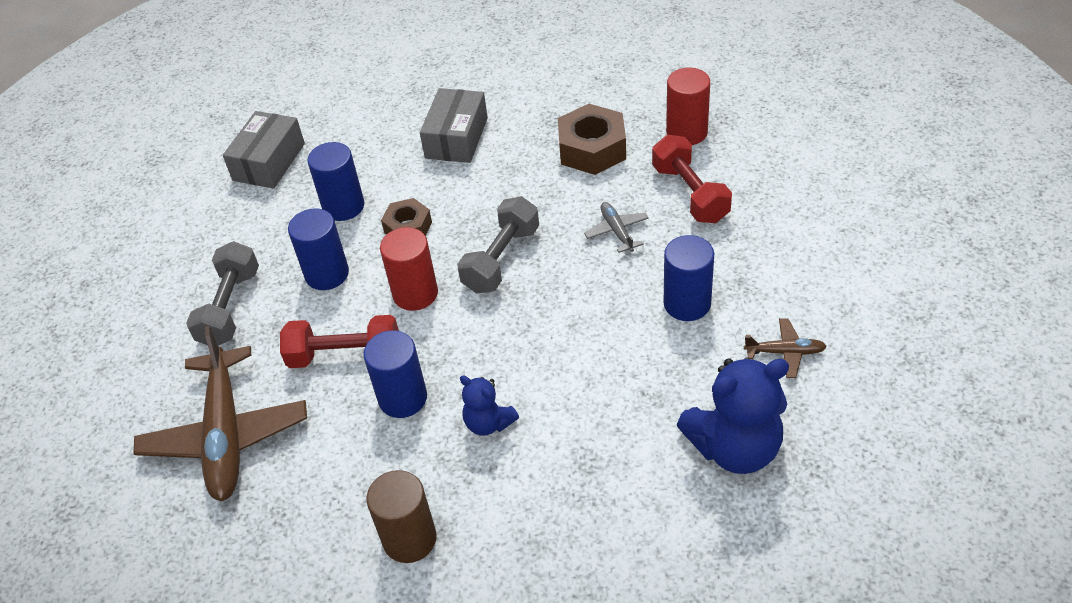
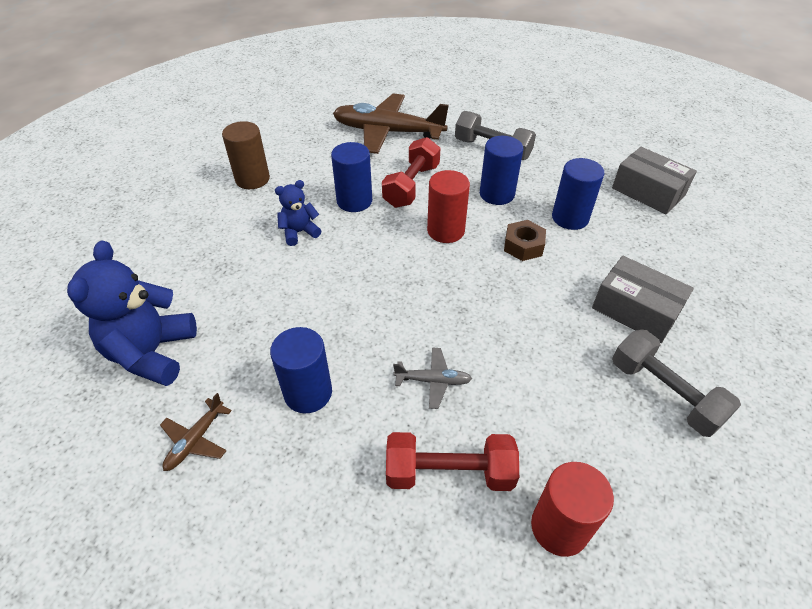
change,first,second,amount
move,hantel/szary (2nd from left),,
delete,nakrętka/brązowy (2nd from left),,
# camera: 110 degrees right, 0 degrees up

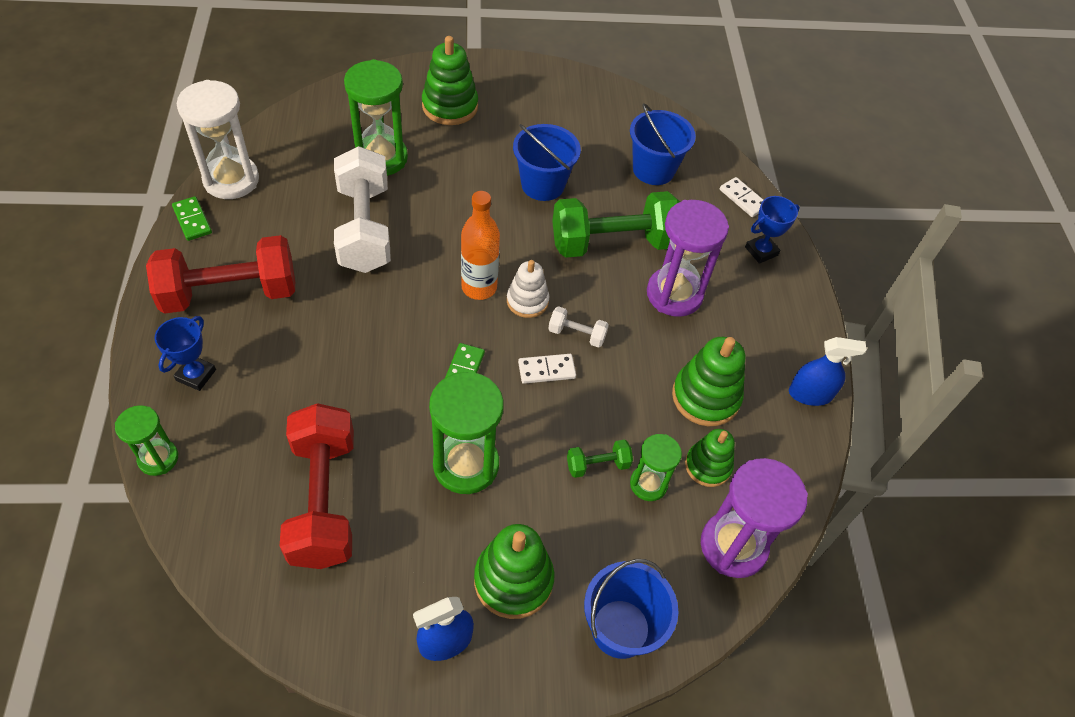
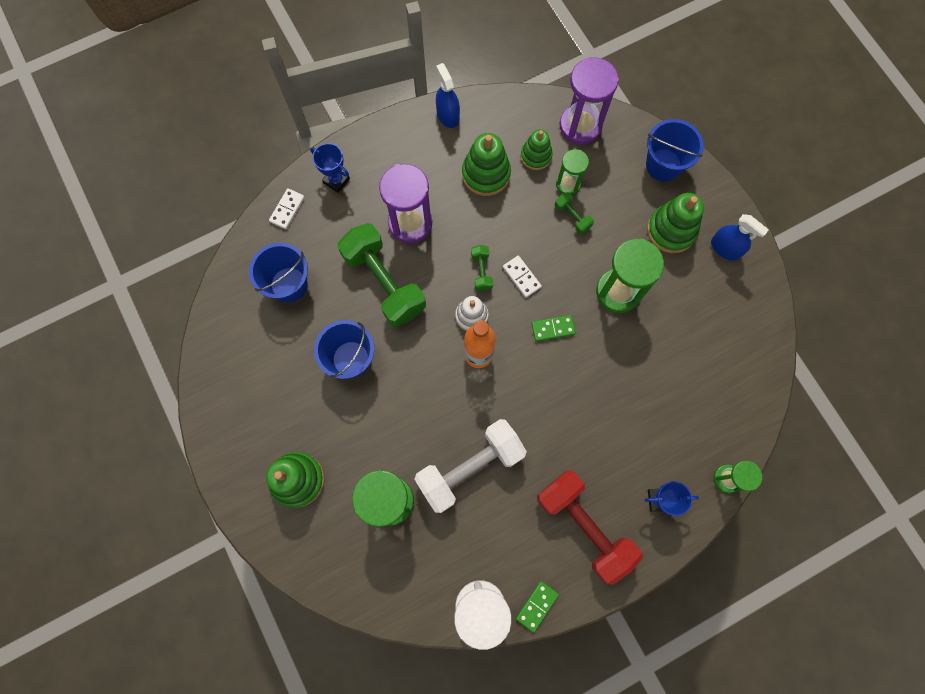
change,first,second,amount
delete,hantel/czerwony (2nd from left),,
recolor,hantel/biały (2nd from left),hantel/zielony (2nd from left),
# camera: 110 degrees left, 20 degrees up

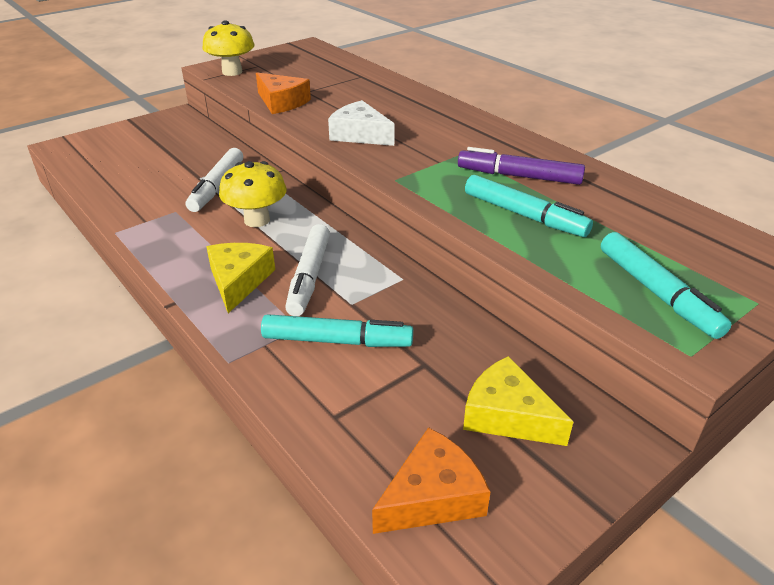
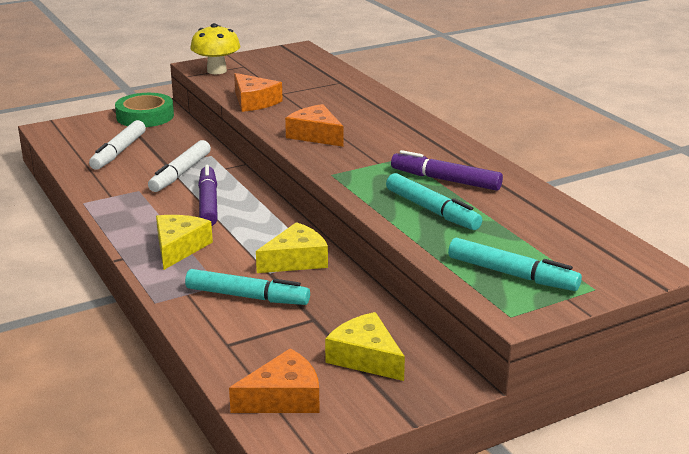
change,first,second,amount
replace,grzyb/żółty (2nd from left),flamaster/fioletowy (1st from left),
move,flamaster/biały (2nd from left in the first image),flamaster/biały (1st from left),
recolor,ser/biały,ser/pomarańczowy (3rd from left),
rotate,flamaster/turkusowy (3rd from left),,45 degrees counterclockwise
insert,,taśma klejąca/zielony,
insert,,ser/żółty (2nd from left),
# camera: 10 degrees right, 10 degrees down

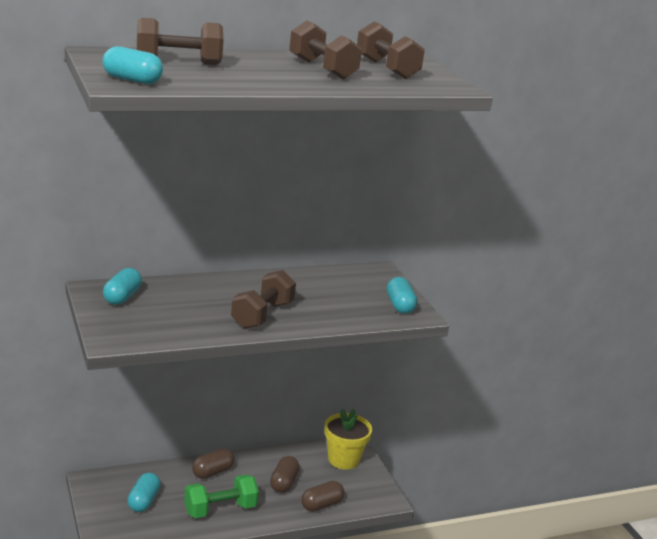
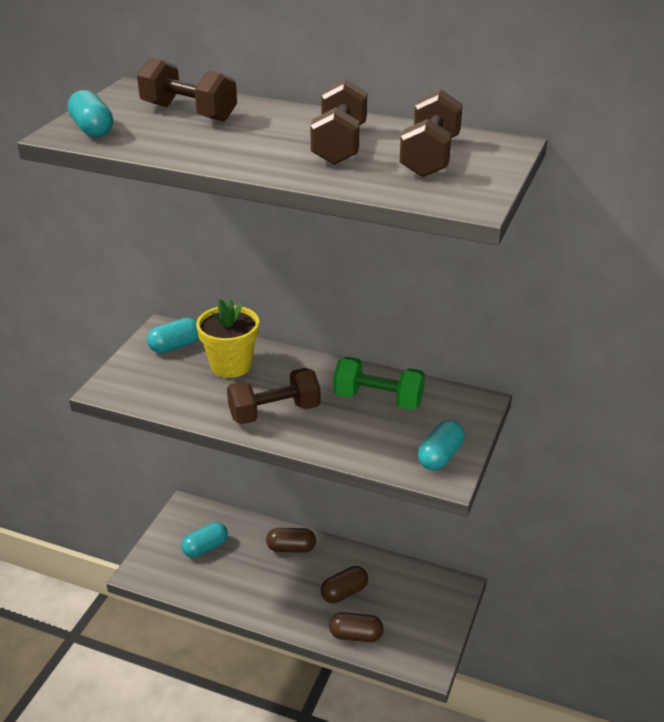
change,first,second,amount
move,hantel/zielony,,
move,doniczka/żółty,,
# camera: 45 degrees right, 10 degrees up

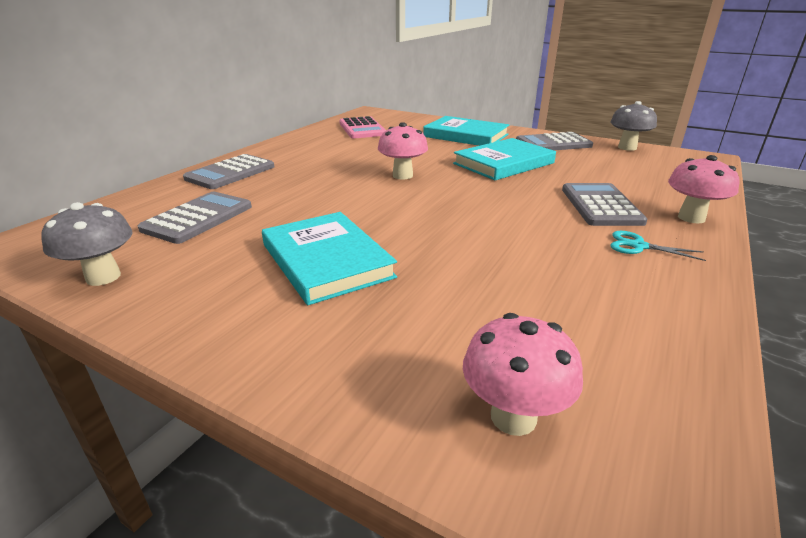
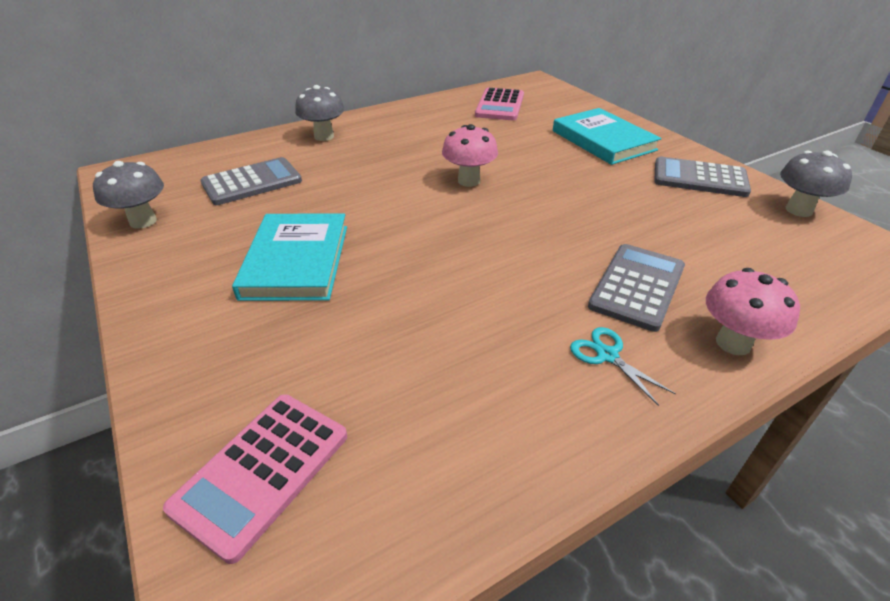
change,first,second,amount
replace,kalkulator/szary (2nd from left),grzyb/szary (2nd from left),
delete,książka/turkusowy (3rd from left),,
replace,grzyb/różowy (2nd from left),kalkulator/różowy (1st from left),
# camera: 30 degrees right, 10 degrees up

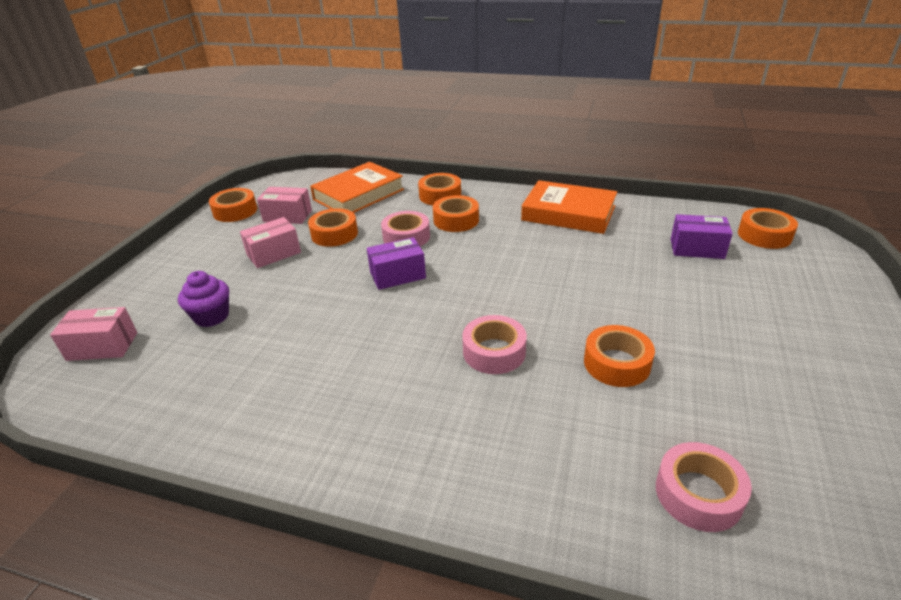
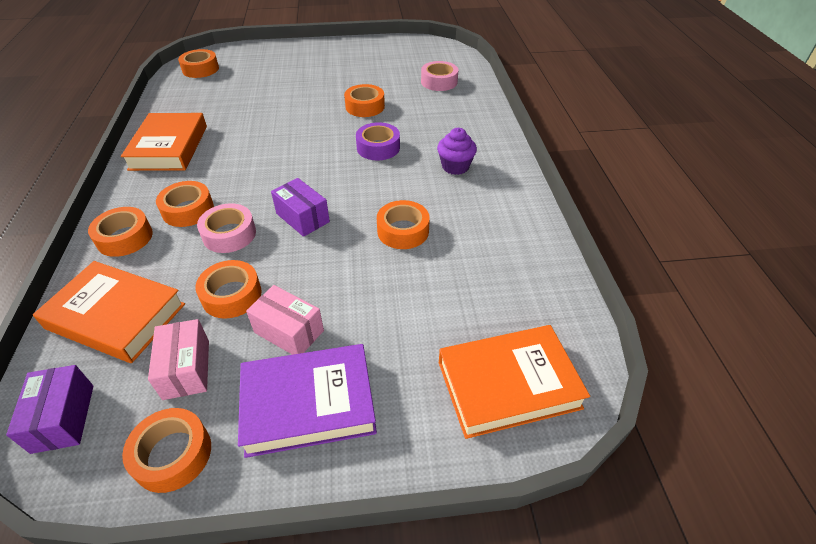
change,first,second,amount
replace,pudełko/różowy (1st from left),książka/pomarańczowy (3rd from left),
move,muffinka/fioletowy,,
recolor,taśma klejąca/różowy (2nd from left),taśma klejąca/fioletowy,
move,pudełko/fioletowy (2nd from left in the first image),pudełko/fioletowy (1st from left),
insert,,książka/fioletowy,
insert,,taśma klejąca/pomarańczowy (7th from left),
# camera: 115 degrees left, 10 degrees up

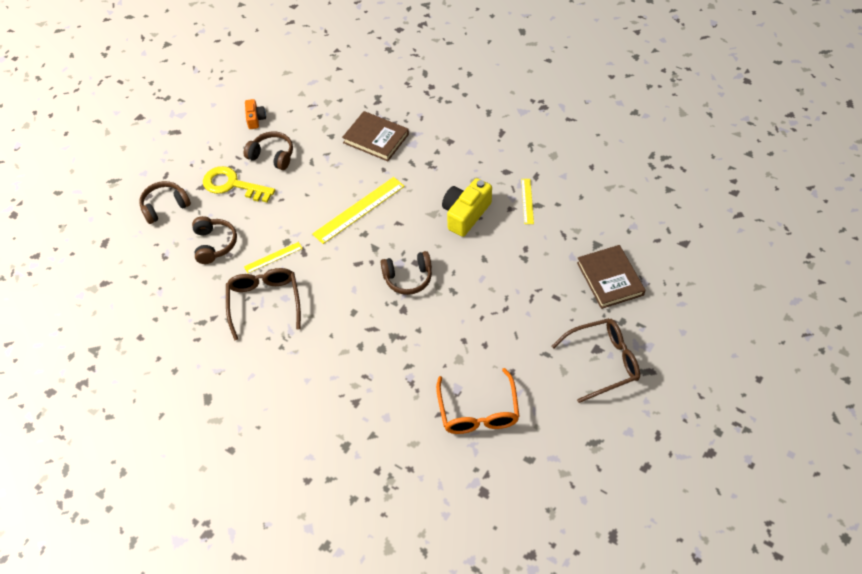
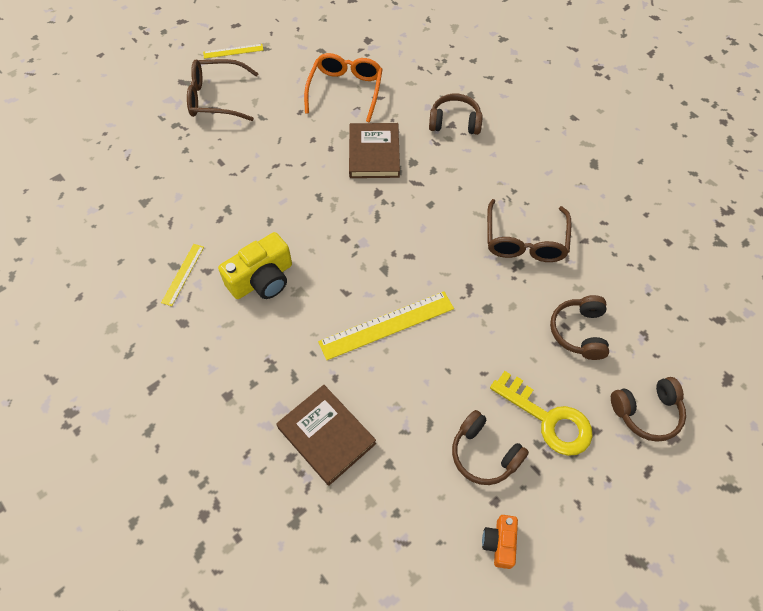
change,first,second,amount
move,linijka/żółty (1st from left in the first image),linijka/żółty (2nd from left),
move,słuchawki/brązowy (4th from left in the first image),słuchawki/brązowy (1st from left),
move,książka/brązowy (2nd from left),,
# camera: 165 degrees left, 5 degrees up

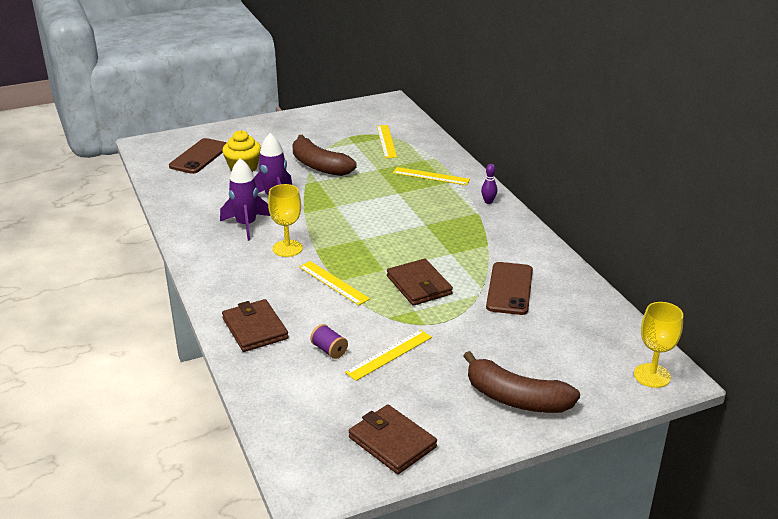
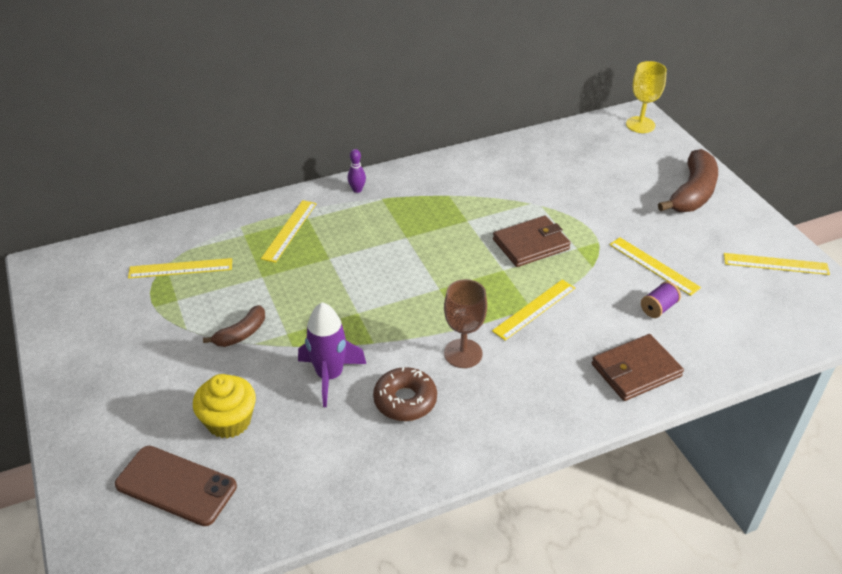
change,first,second,amount
replace,rakieta/fioletowy (1st from left),donut/brązowy,
recolor,kielich/żółty (1st from left),kielich/brązowy,
resize,banan/brązowy (1st from left),,x0.55
replace,portfel/brązowy (2nd from left),linijka/żółty (5th from left),
delete,telefon/brązowy (2nd from left),,
# camera: 90 degrees left, 10 degrees up

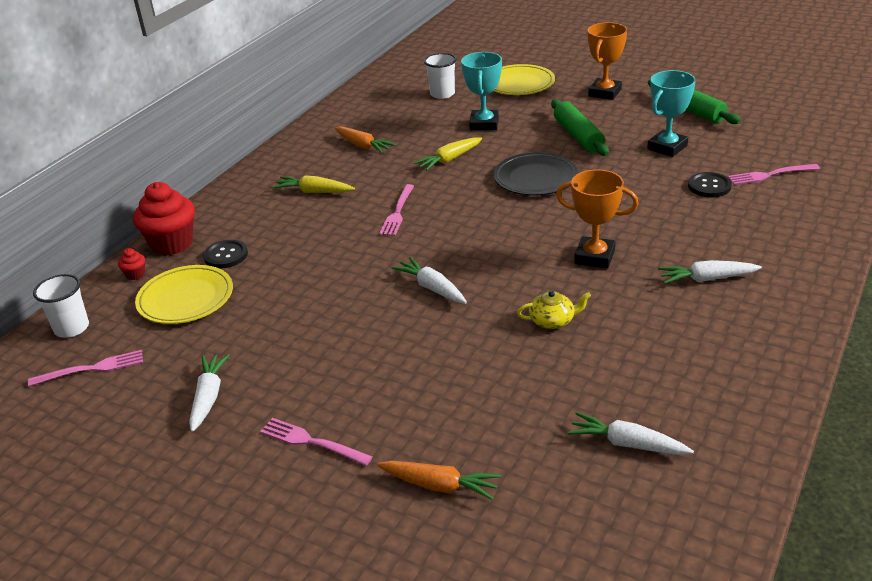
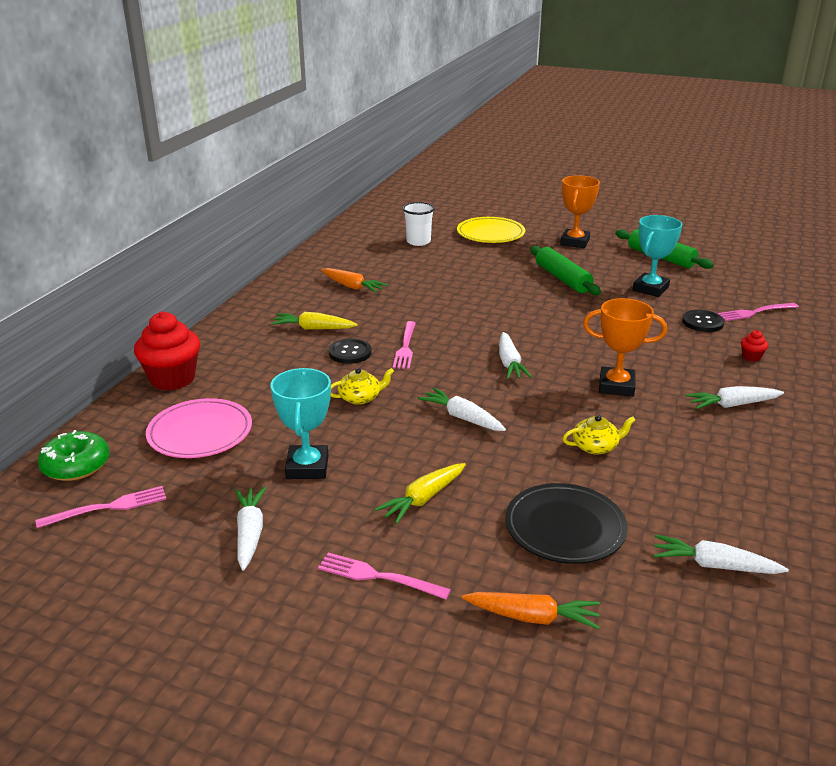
change,first,second,amount
replace,szklanka/biały (1st from left),donut/zielony,
move,muffinka/czerwony (1st from left in the first image),muffinka/czerwony (2nd from left),
recolor,talerz/żółty (1st from left),talerz/różowy,
move,guzik/czarny (1st from left),,
move,marchewka/żółty (2nd from left),,
move,puchar/turkusowy (1st from left),,
move,talerz/czarny,,
insert,,imbryk/żółty (1st from left),
insert,,marchewka/biały (3rd from left),
# camera: 10 degrees left, 5 degrees down

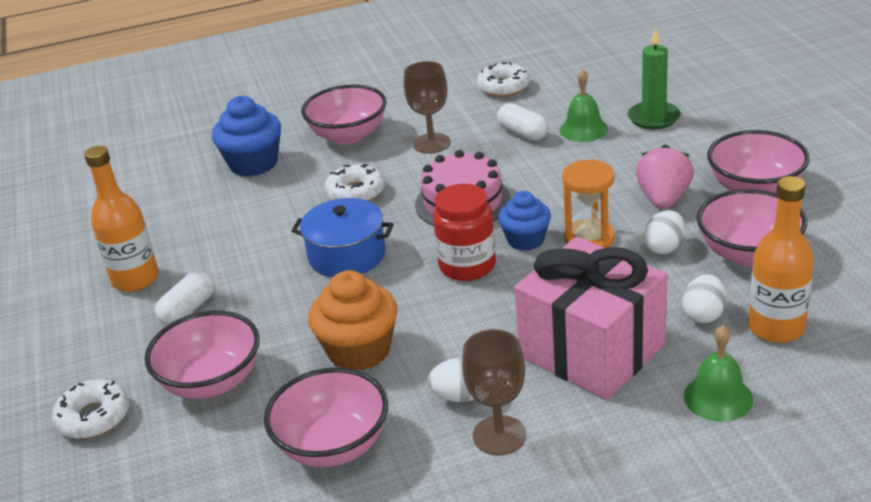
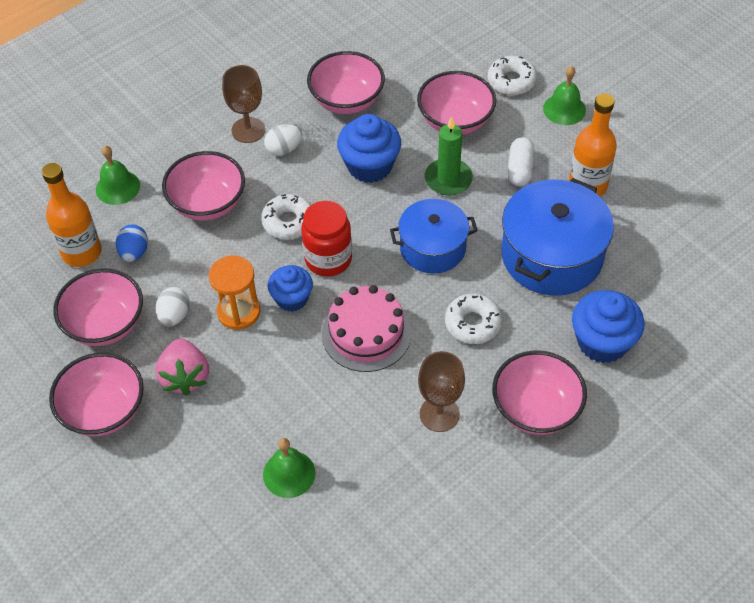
change,first,second,amount
recolor,muffinka/pomarańczowy,muffinka/niebieski (2nd from left),
move,donut/biały (3rd from left in the first image),donut/biały (1st from left),
delete,kapsułka/biały (2nd from left),,
replace,prezent/różowy,miska/różowy (3rd from left),
move,świeca/zielony,,
recolor,jajko/biały (3rd from left),jajko/niebieski,
insert,,garnek/niebieski (2nd from left),
insert,,dzwonek/zielony (3rd from left),
# camera: 155 degrees right, 20 degrees up

